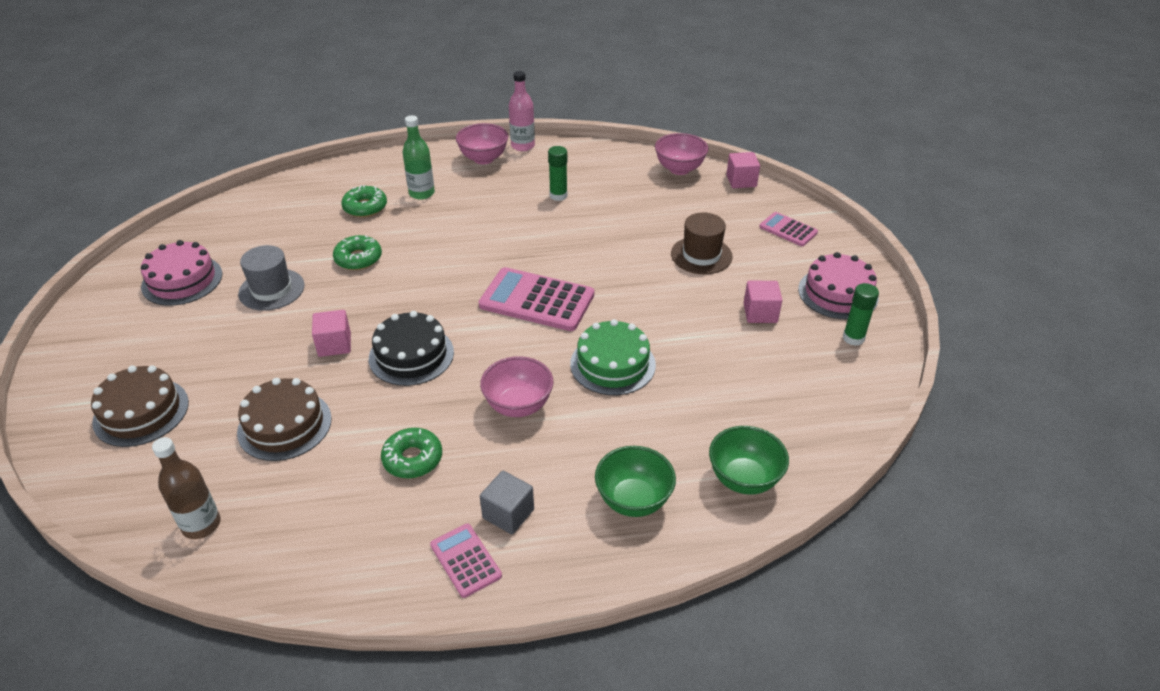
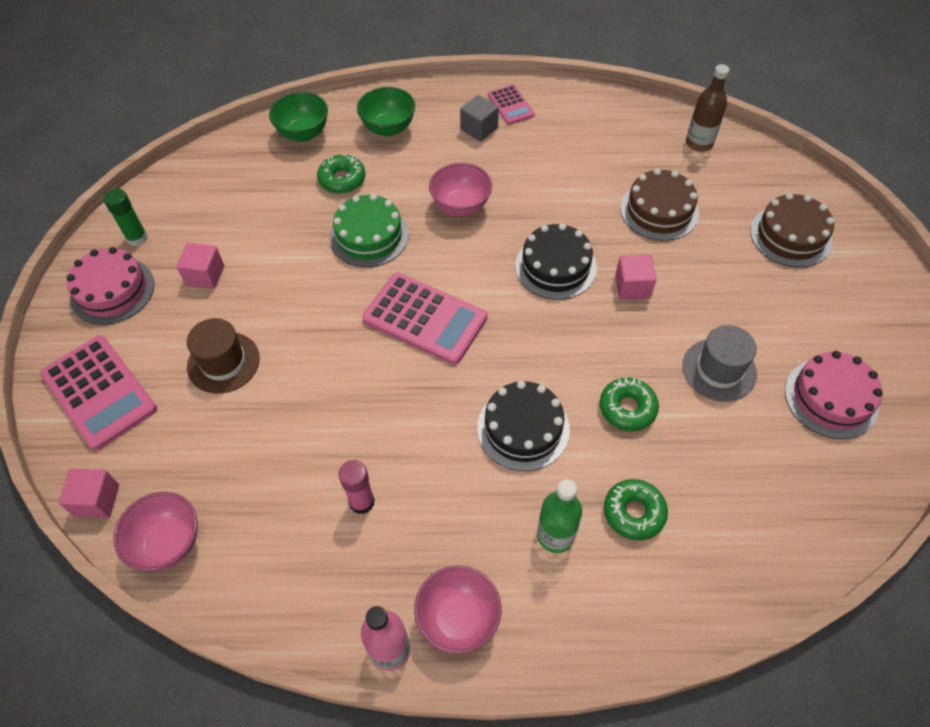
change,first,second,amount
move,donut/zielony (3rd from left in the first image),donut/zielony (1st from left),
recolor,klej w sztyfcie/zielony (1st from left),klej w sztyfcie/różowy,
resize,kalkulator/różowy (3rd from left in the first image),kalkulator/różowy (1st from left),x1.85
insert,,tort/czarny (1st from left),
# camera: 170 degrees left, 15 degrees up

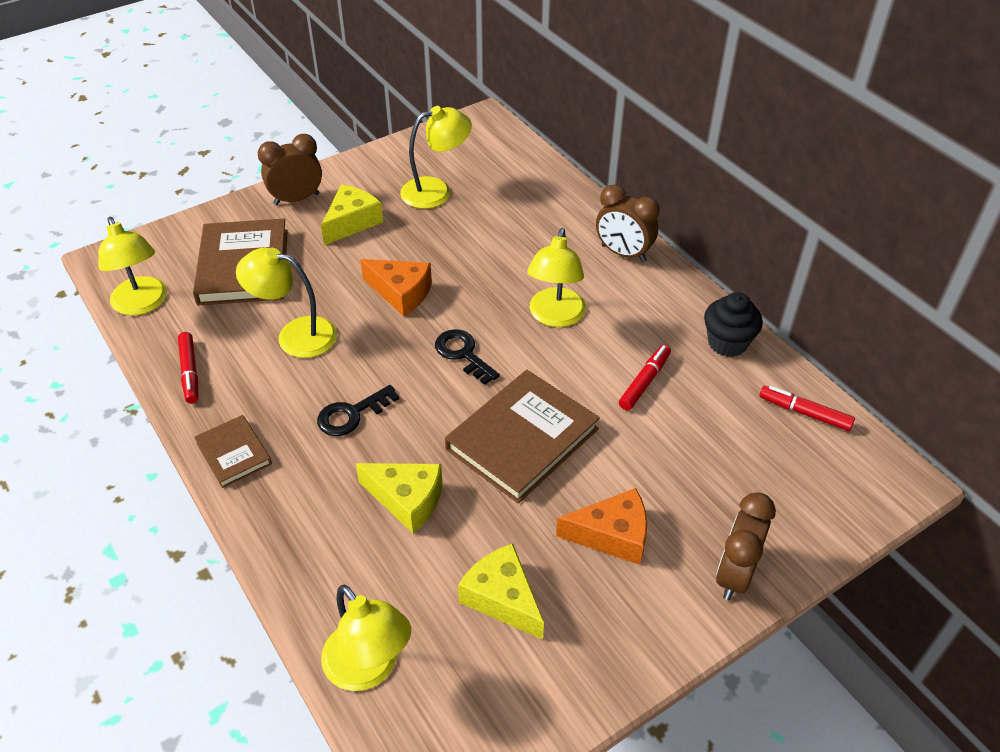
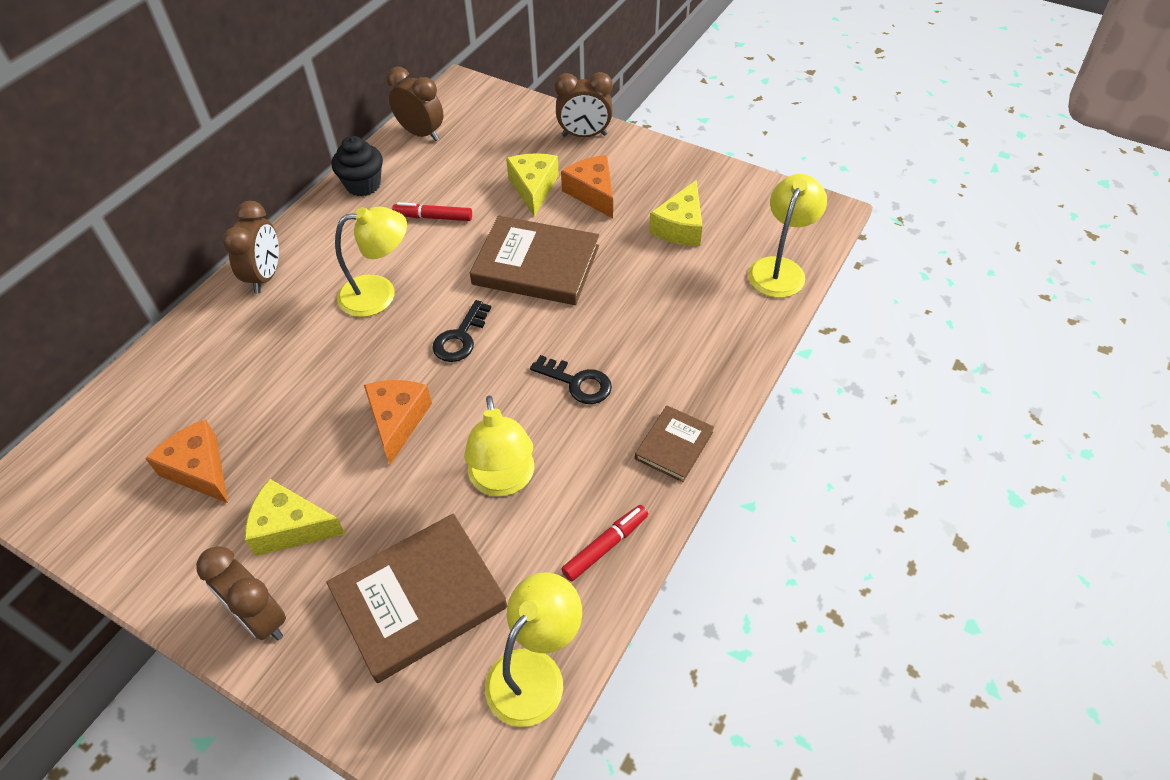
change,first,second,amount
move,ser/żółty (2nd from left),,
replace,lampka/żółty (4th from left),ser/pomarańczowy (1st from left),
replace,flamaster/czerwony (3rd from left),budzik/brązowy (3rd from left),
# camera: 115 degrees left, 5 degrees up

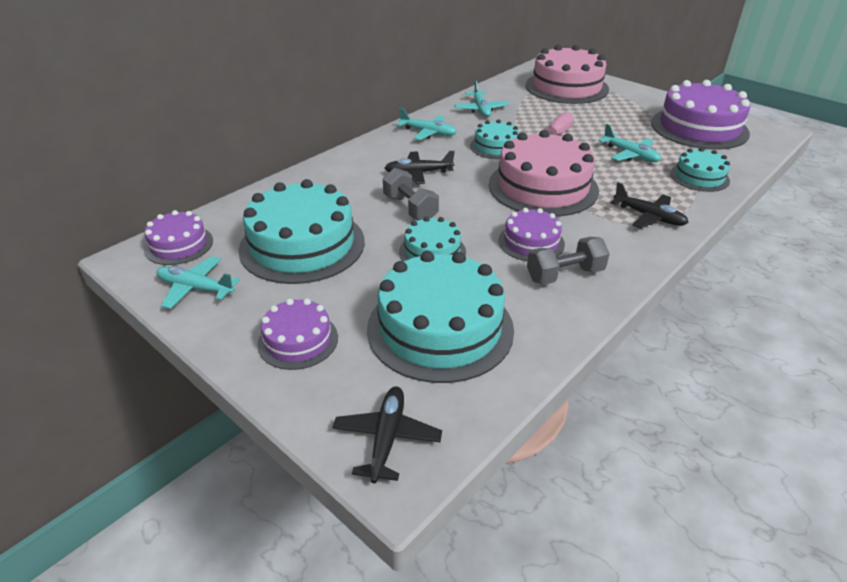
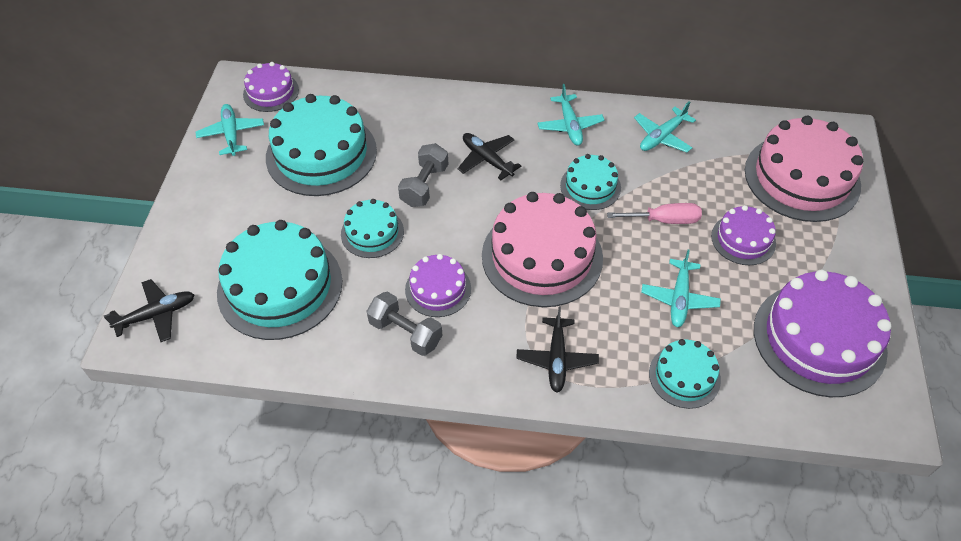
change,first,second,amount
move,tort/fioletowy (2nd from left in the first image),tort/fioletowy (3rd from left),
# camera: 55 degrees right, 15 degrees up

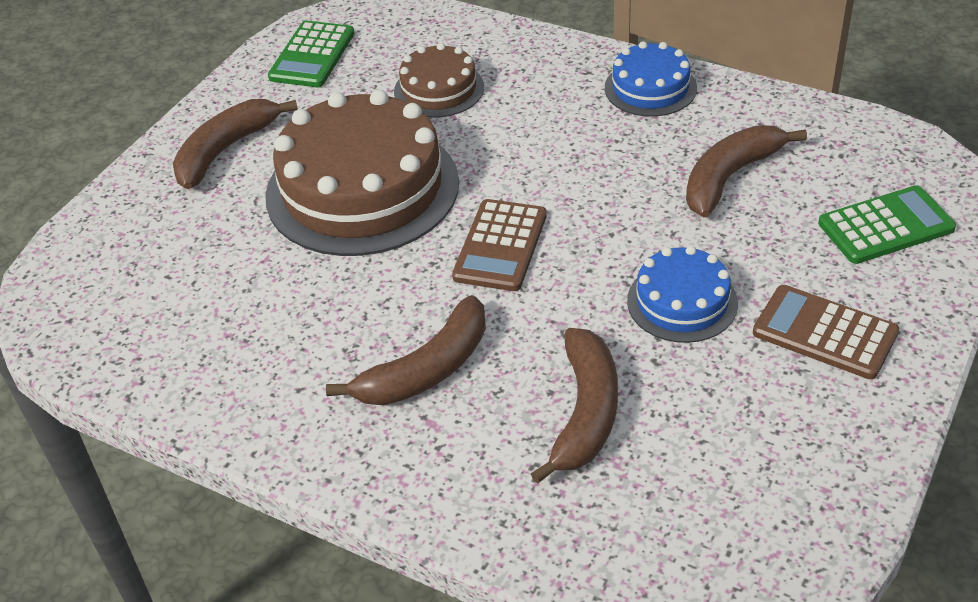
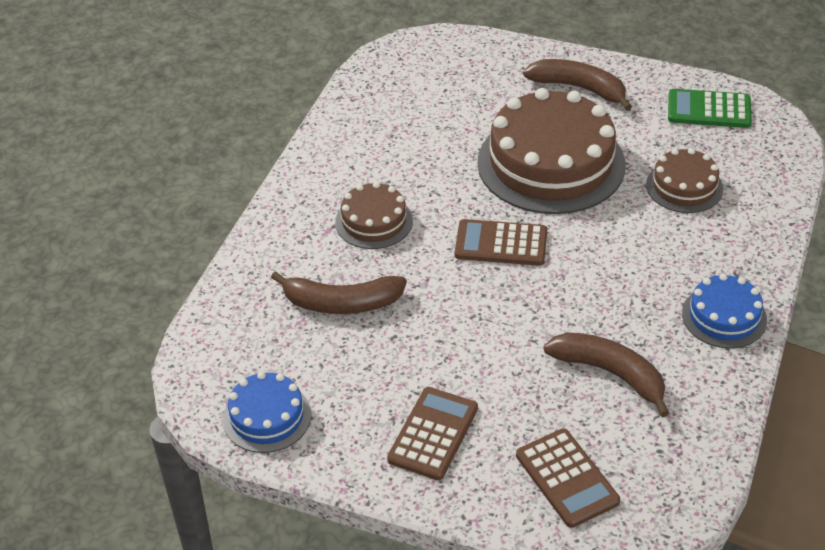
change,first,second,amount
replace,banan/brązowy (2nd from left),tort/brązowy (1st from left),
move,tort/niebieski (2nd from left in the first image),tort/niebieski (1st from left),
recolor,kalkulator/zielony (2nd from left),kalkulator/brązowy (3rd from left),
# camera: 80 degrees right, 0 degrees up

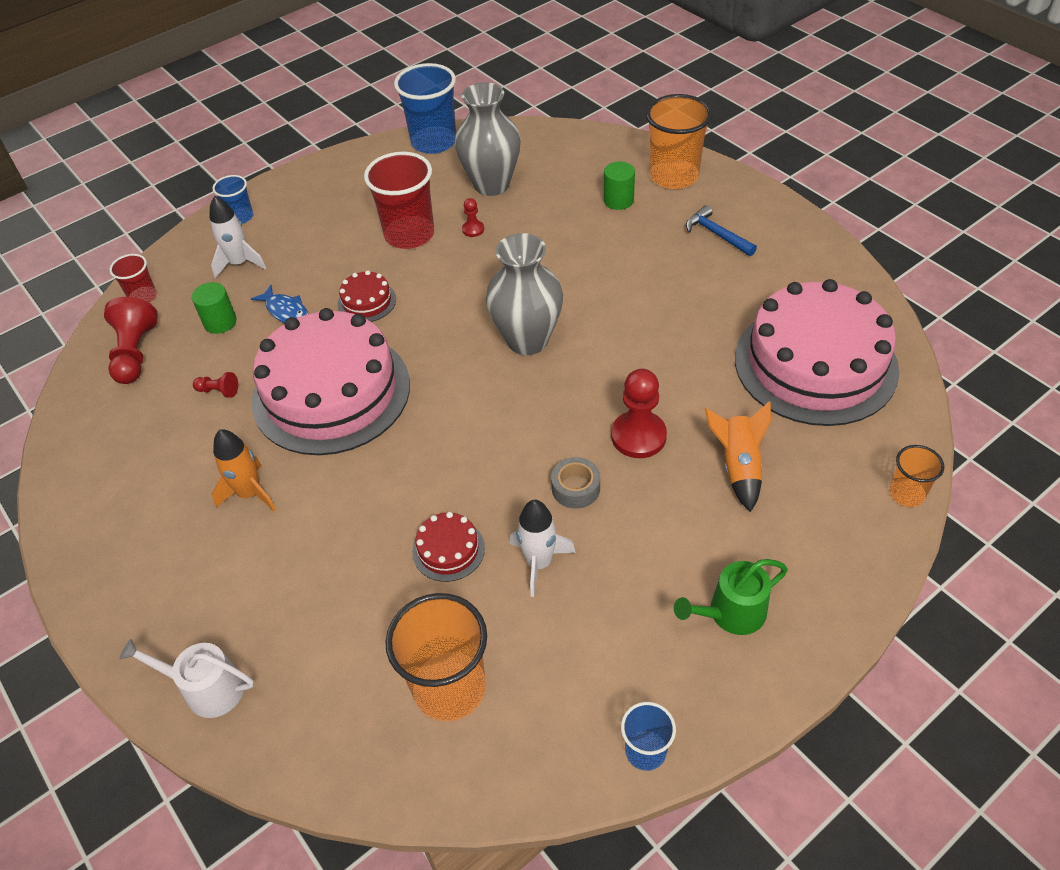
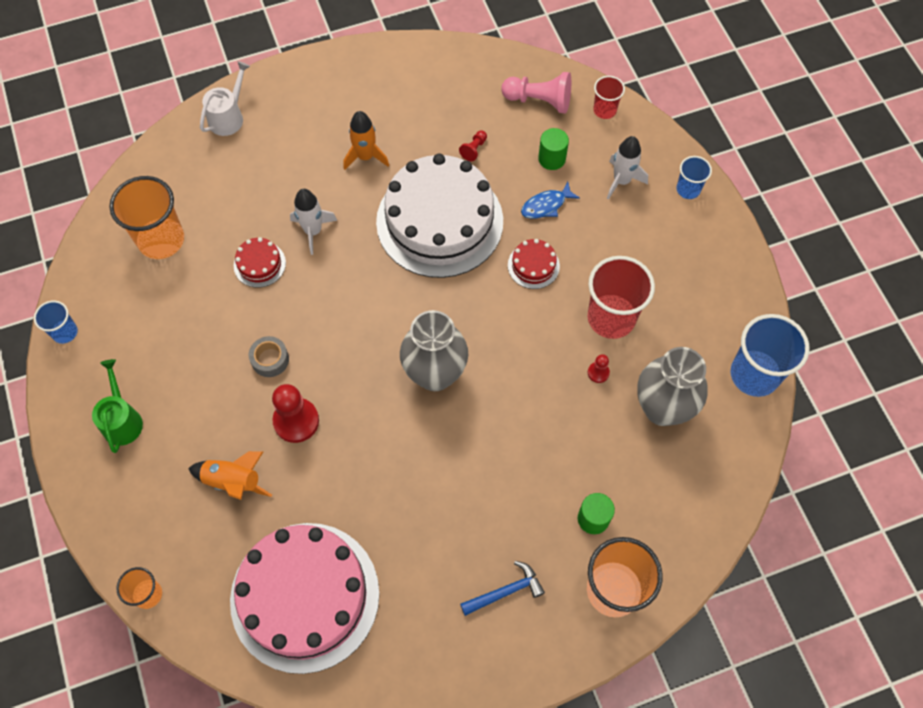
change,first,second,amount
recolor,pionek/czerwony (1st from left),pionek/różowy,
recolor,tort/różowy (1st from left),tort/biały,
move,rakieta/biały (2nd from left in the first image),rakieta/biały (1st from left),
# camera: 105 degrees right, 15 degrees up

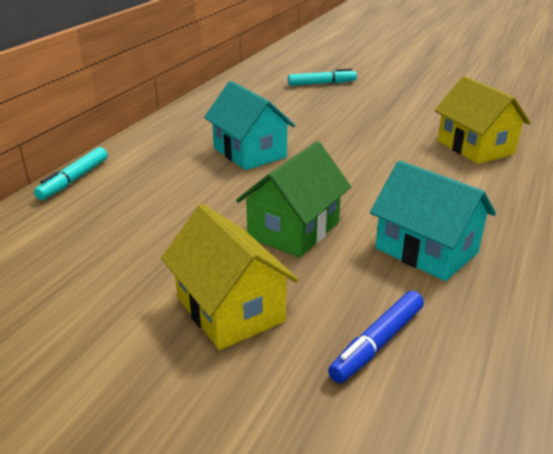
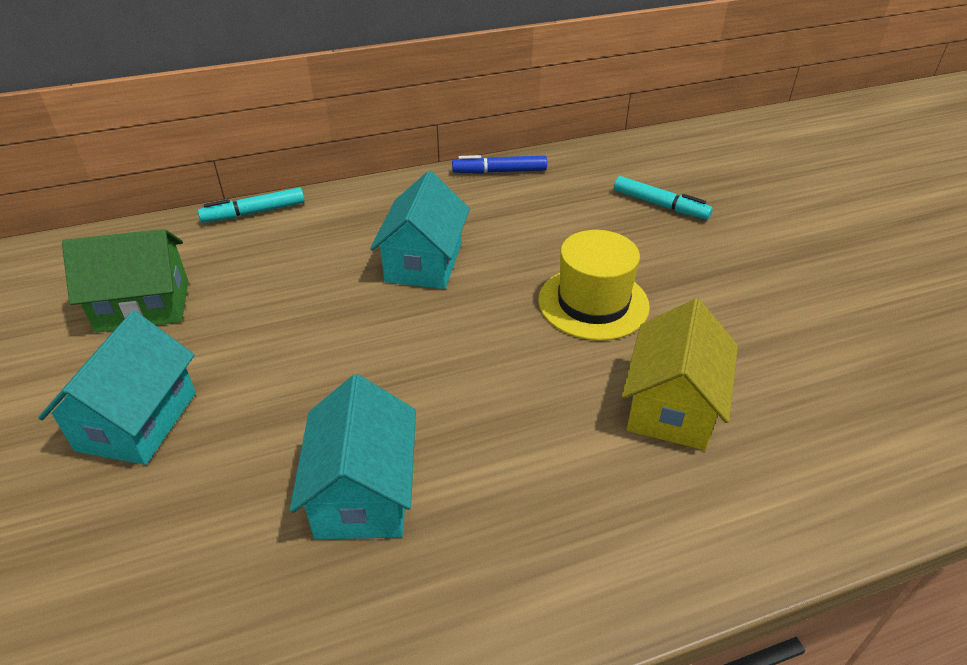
change,first,second,amount
recolor,domek/żółty (1st from left),domek/turkusowy (1st from left),
move,domek/zielony,,
move,flamaster/niebieski,,
insert,,kapelusz/żółty,
# camera: 45 degrees right, 10 degrees up

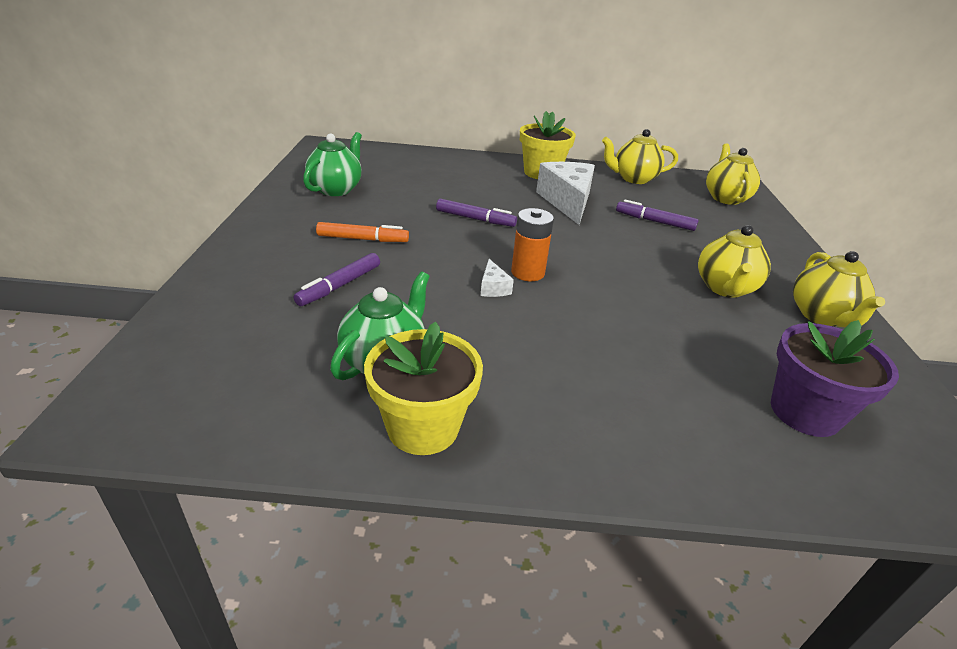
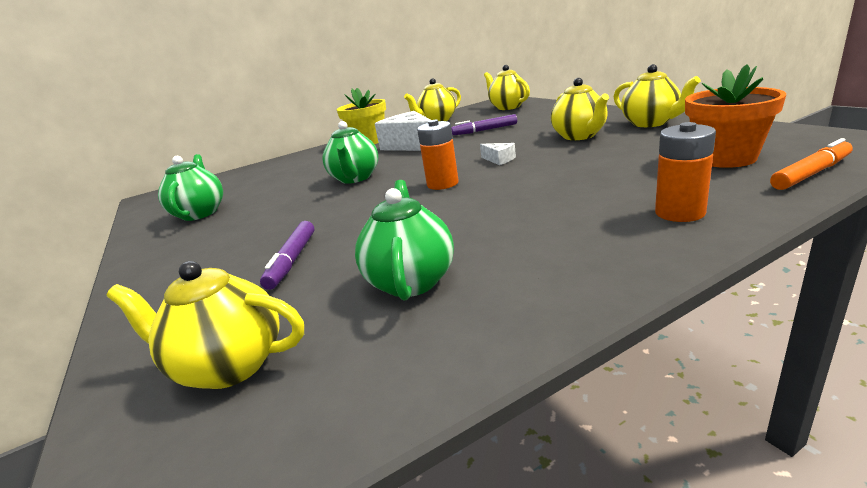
change,first,second,amount
move,flamaster/pomarańczowy,,
delete,doniczka/żółty (1st from left),,
replace,flamaster/fioletowy (2nd from left),imbryk/zielony (2nd from left),
move,ser/biały (1st from left in the first image),ser/biały (2nd from left),
recolor,doniczka/fioletowy,doniczka/pomarańczowy,
insert,,imbryk/żółty (1st from left),
insert,,bateria/pomarańczowy (2nd from left),
# camera: 25 degrees left, 10 degrees down

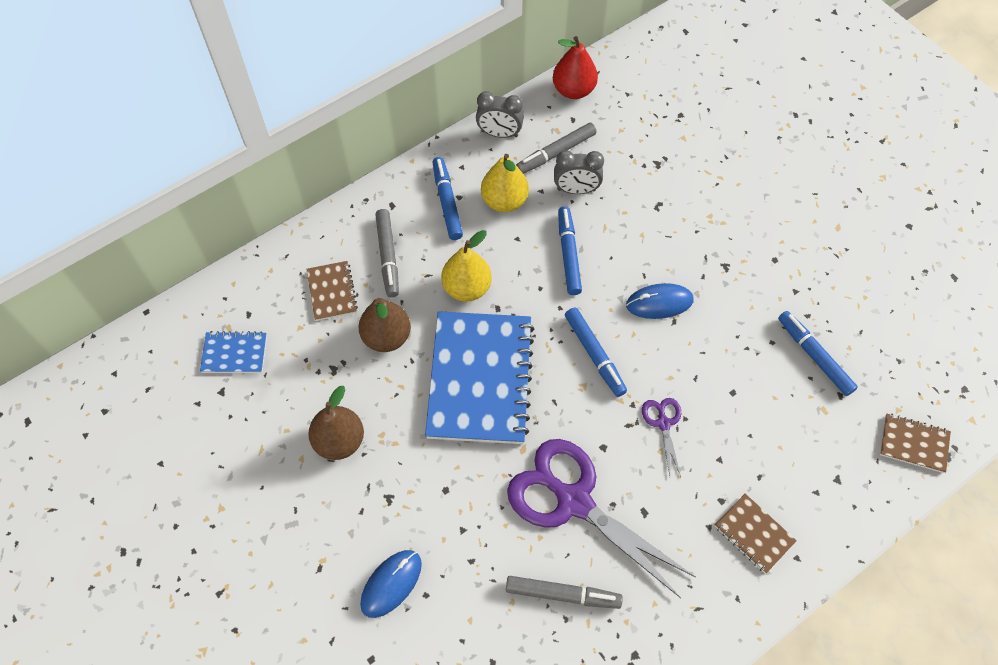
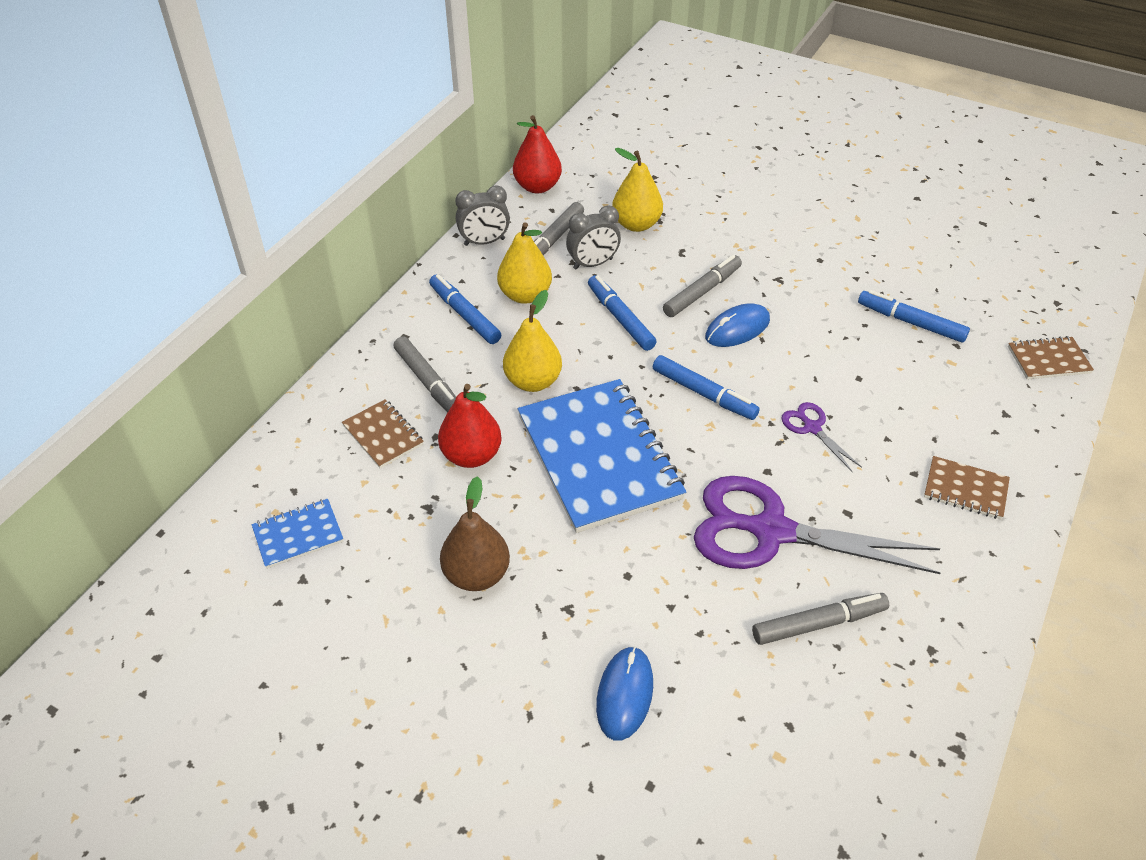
change,first,second,amount
recolor,gruszka/brązowy (2nd from left),gruszka/czerwony (1st from left),
insert,,gruszka/żółty (3rd from left),
insert,,flamaster/szary (3rd from left),
# camera: 25 degrees left, 15 degrees down

